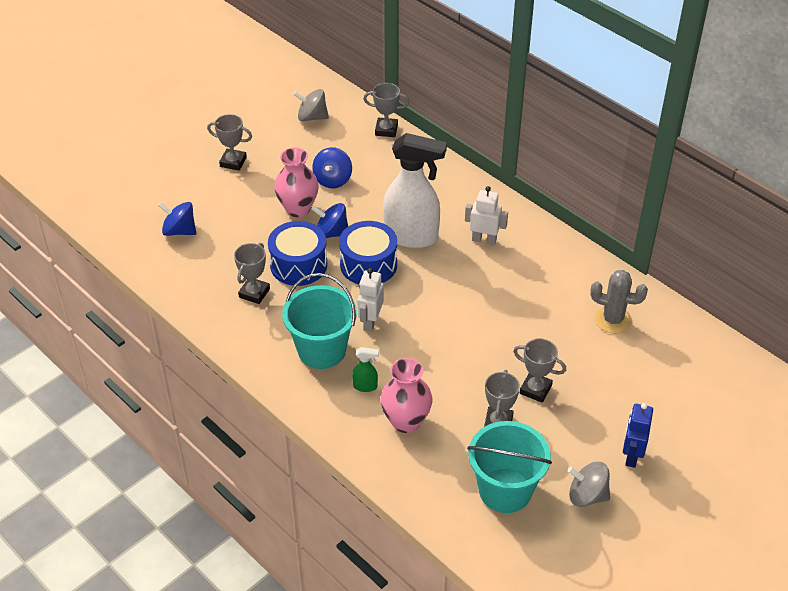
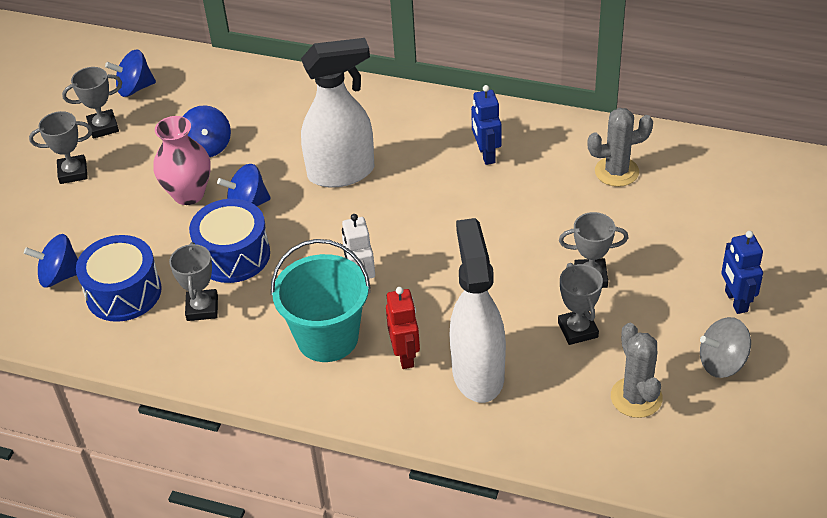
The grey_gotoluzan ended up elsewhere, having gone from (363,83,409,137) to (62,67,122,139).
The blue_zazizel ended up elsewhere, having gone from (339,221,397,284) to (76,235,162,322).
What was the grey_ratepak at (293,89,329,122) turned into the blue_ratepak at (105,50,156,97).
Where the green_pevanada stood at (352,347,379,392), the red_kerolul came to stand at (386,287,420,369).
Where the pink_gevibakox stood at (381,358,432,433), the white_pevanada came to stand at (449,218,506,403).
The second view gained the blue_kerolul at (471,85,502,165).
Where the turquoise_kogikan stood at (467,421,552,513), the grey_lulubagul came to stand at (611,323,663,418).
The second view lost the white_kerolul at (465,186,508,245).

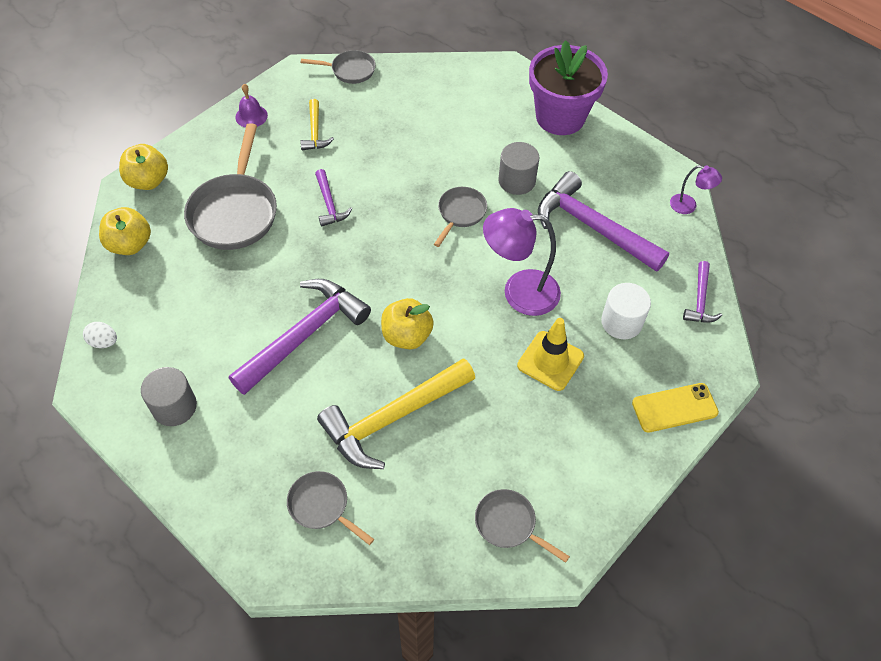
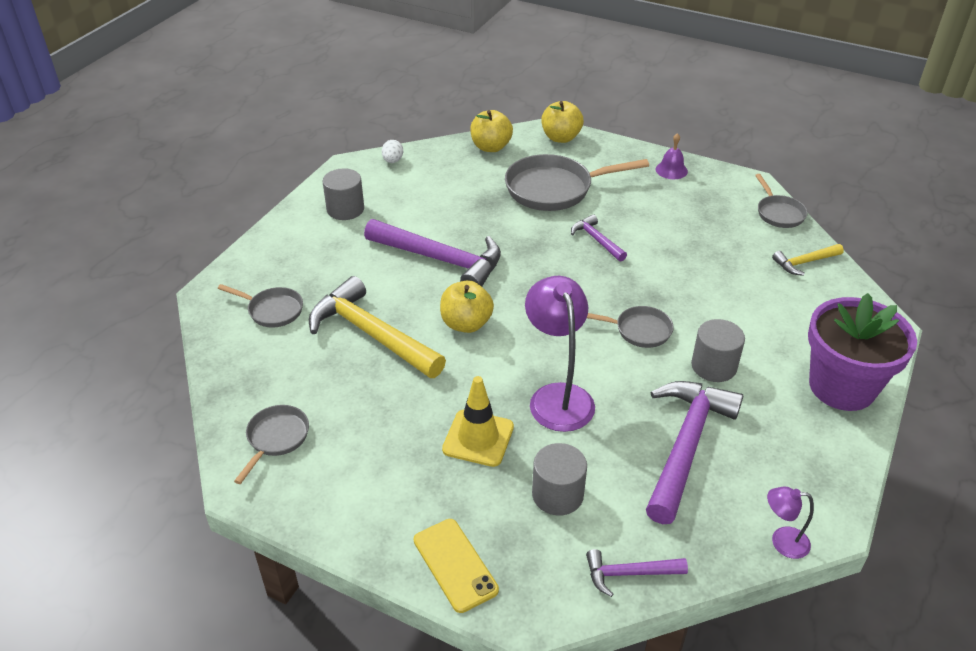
The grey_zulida at (287,471,374,545) ended up facing another way, 90 degrees clockwise from before.
What was the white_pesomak at (601,283,651,339) turned into the grey_pesomak at (532,443,587,516).
The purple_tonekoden at (315,169,352,227) ended up facing another way, 90 degrees clockwise from before.
The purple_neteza at (670,165,722,214) ended up facing another way, 90 degrees clockwise from before.
The yellow_tonekoden ended up elsewhere, having gone from (301,99,334,150) to (772,244,844,276).

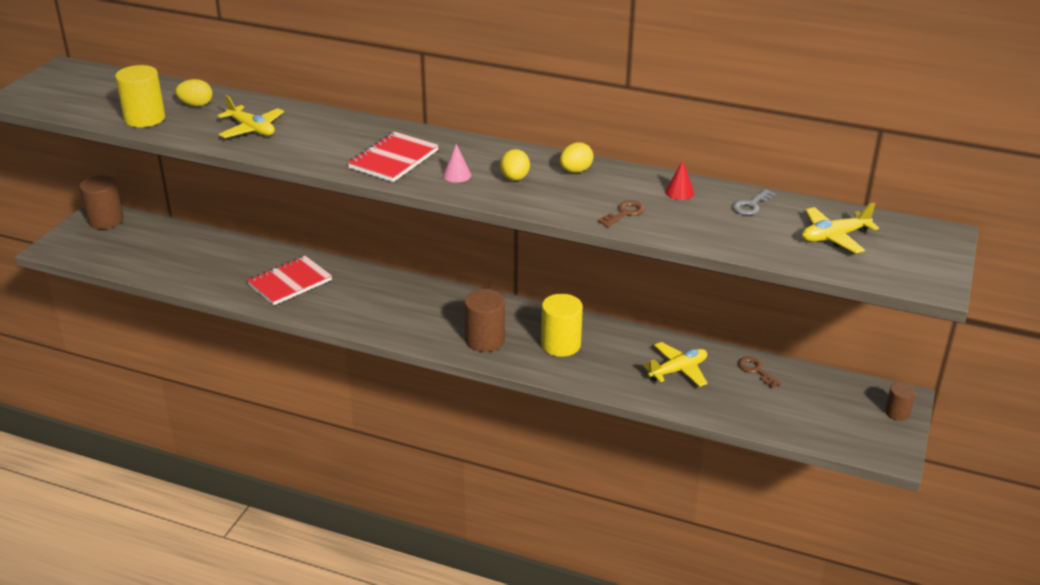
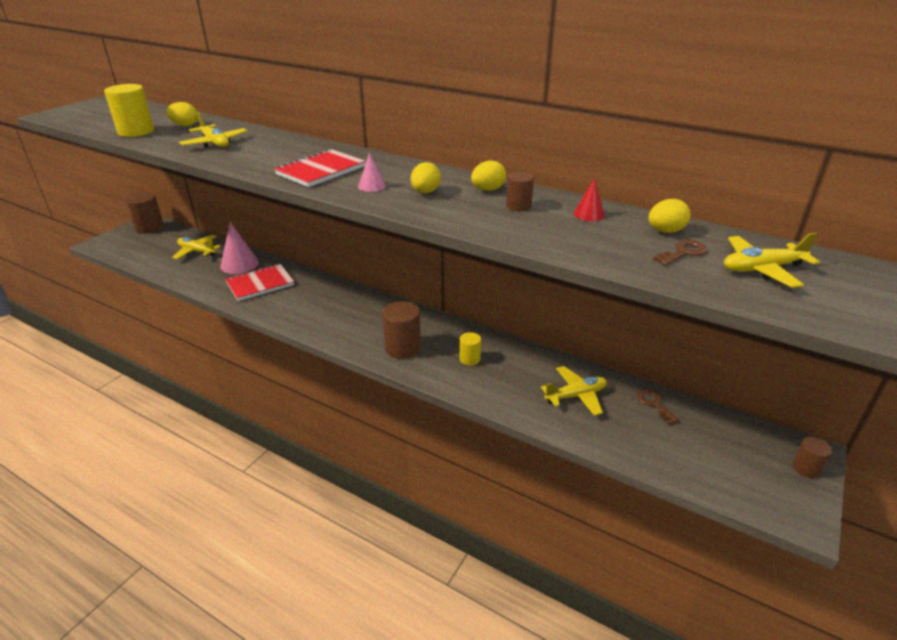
The second view gained the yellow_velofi at (172,235,221,259).
The second view gained the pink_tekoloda at (220,222,259,274).
The size of the yellow_pesomak at (541,294,583,357) changed by a factor of 0.57.
The second view gained the brown_pesomak at (506,172,534,211).
Where the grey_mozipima stood at (732,189,776,215), the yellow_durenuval came to stand at (648,199,691,233).
The brown_mozipima ended up elsewhere, having gone from (598,200,645,227) to (653,240,707,266).

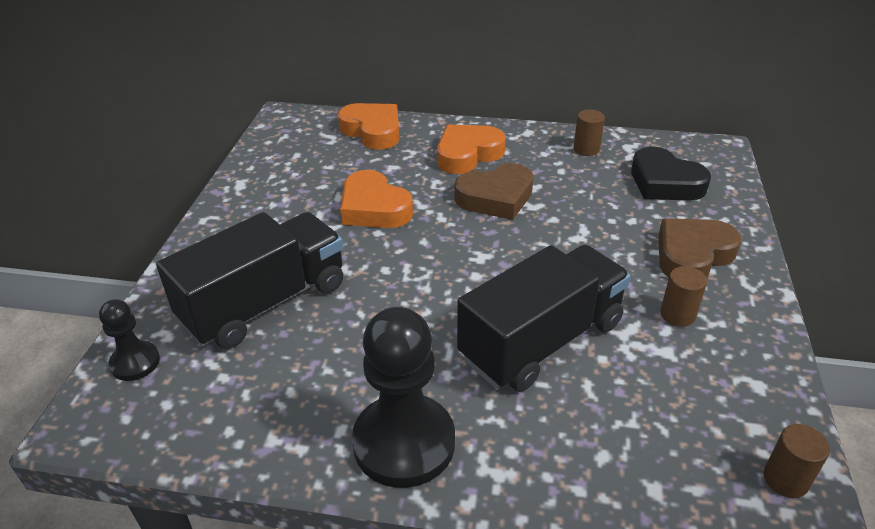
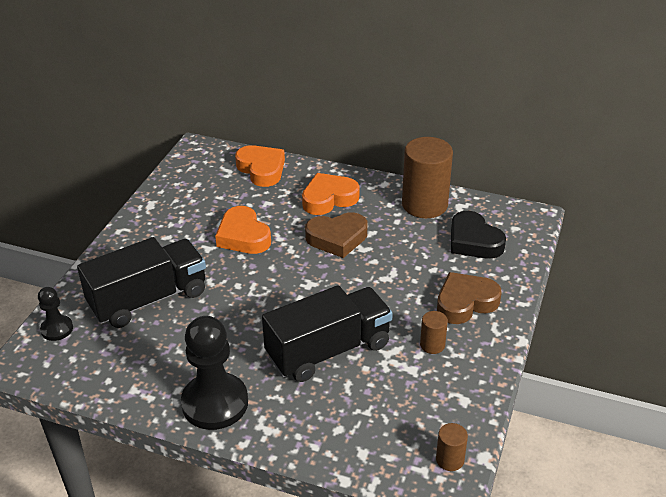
The size of the brown_pesomak at (573,109,605,156) changed by a factor of 2.18.

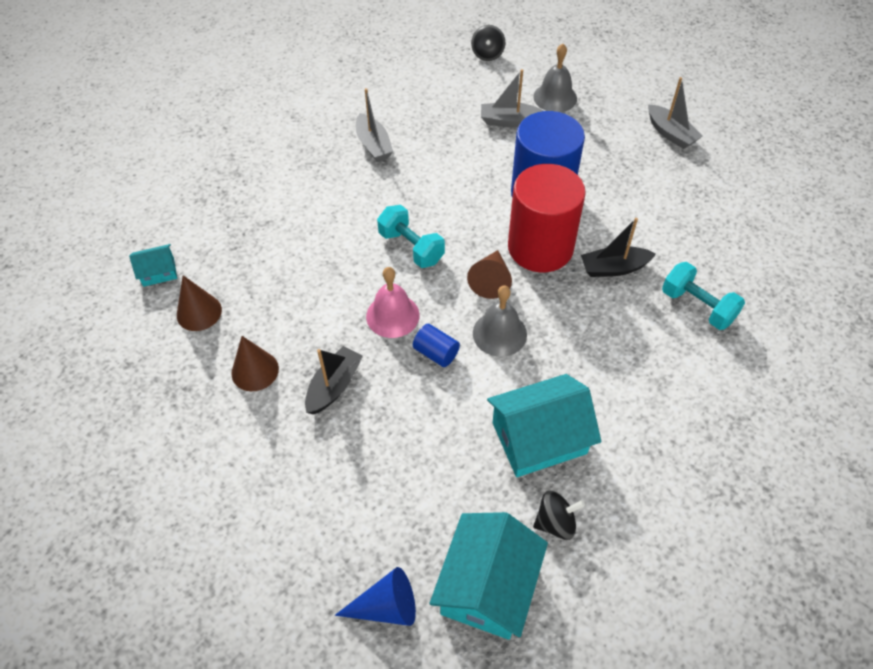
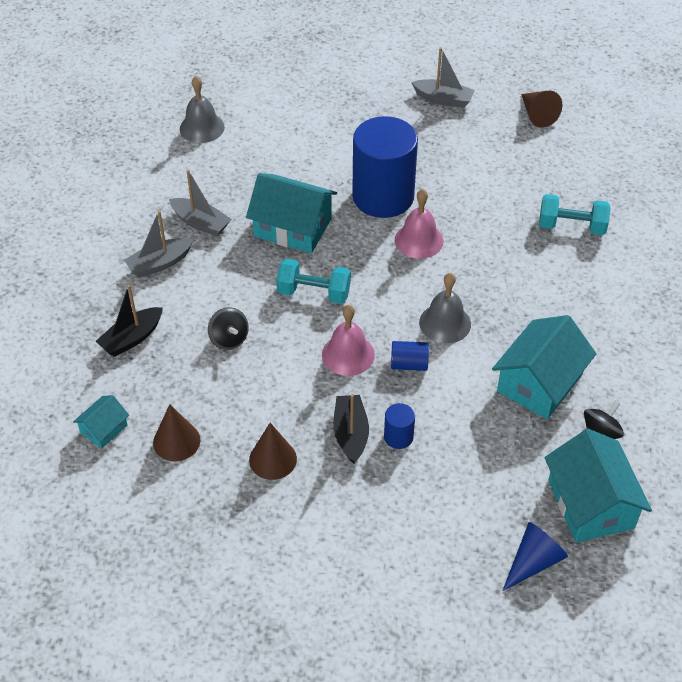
The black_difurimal ended up elsewhere, having gone from (581,218,656,277) to (96,285,163,357).
The grey_difurimal ended up elsewhere, having gone from (481,69,543,127) to (124,211,194,278).
The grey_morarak ended up elsewhere, having gone from (533,44,577,112) to (180,76,225,143).
The black_ratepak ended up elsewhere, having gone from (471,25,505,61) to (208,307,249,350).
The second view gained the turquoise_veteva at (246,173,337,253).
The second view gained the blue_pesomak at (384,403,415,449).
Where the red_pesomak stood at (508,164,586,272), the pink_morarak came to stand at (395,189,444,259).
The brown_tekoloda ended up elsewhere, having gone from (467,250,512,299) to (521,91,562,128).

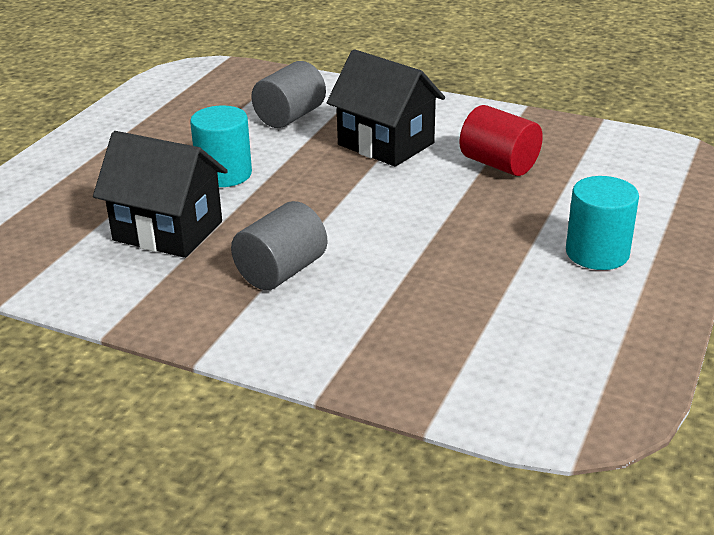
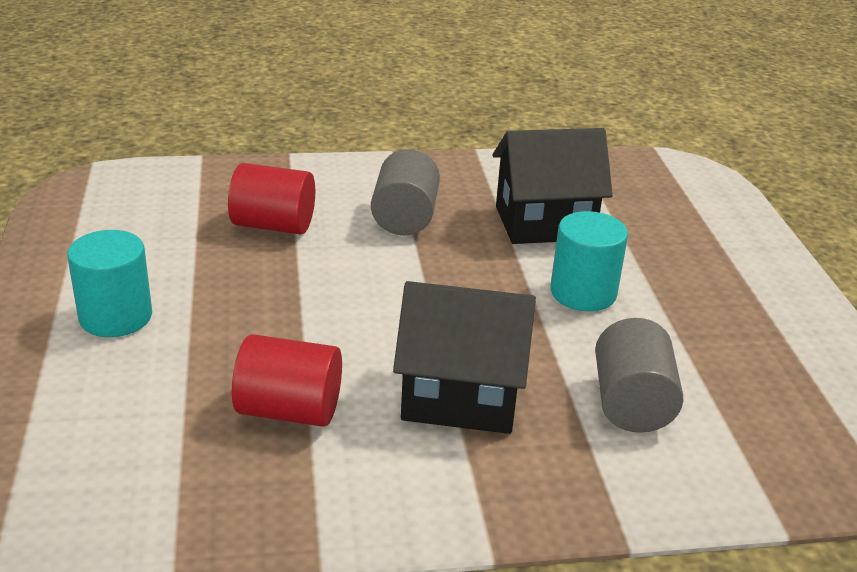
The second view gained the red_pesomak at (228,163,315,235).

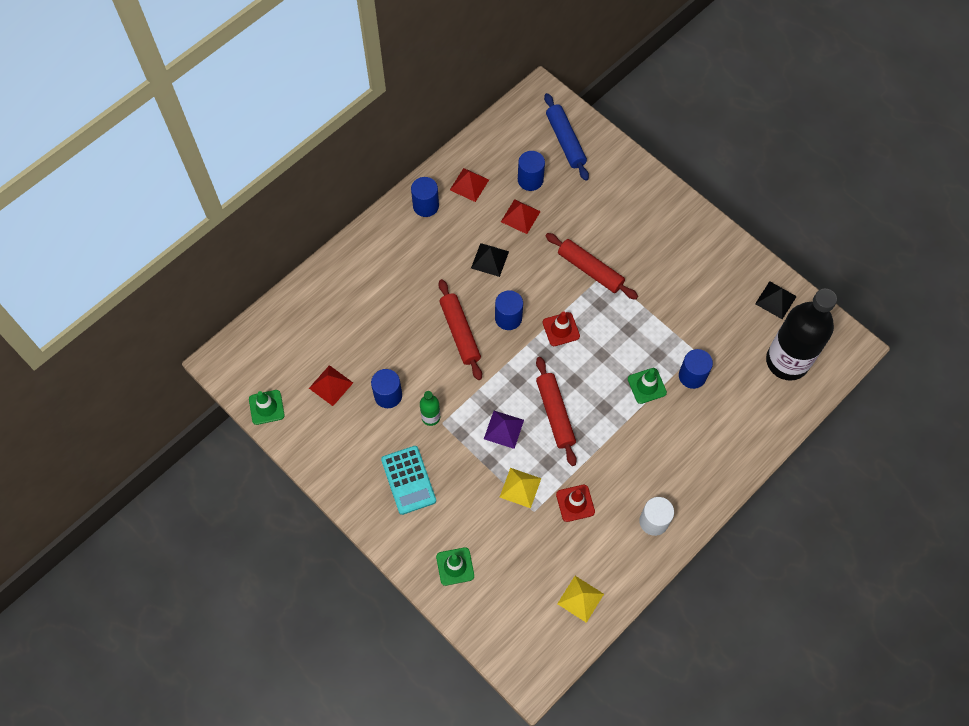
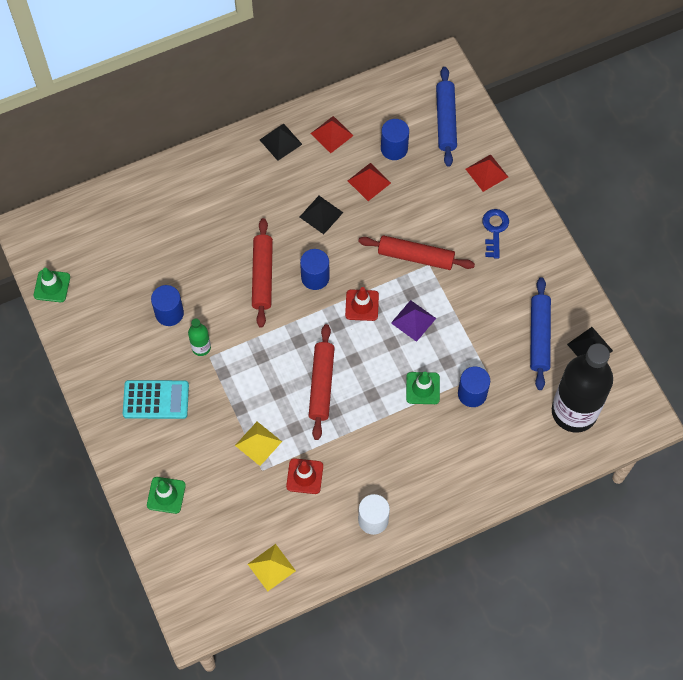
The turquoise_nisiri at (381,446,436,515) ended up facing another way, 90 degrees counterclockwise from before.
Where the blue_pesomak stood at (411,177,439,217), the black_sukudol came to stand at (260,124,302,161).
The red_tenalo at (546,233,638,300) ended up facing another way, 45 degrees counterclockwise from before.
The purple_sukudol ended up elsewhere, having gone from (484,411,524,449) to (391,300,436,342).
The red_sukudol ended up elsewhere, having gone from (309,365,353,406) to (466,154,508,192).
The second view gained the blue_mozipima at (482,209,509,259).
The second view gained the blue_tenalo at (530,277,551,390).

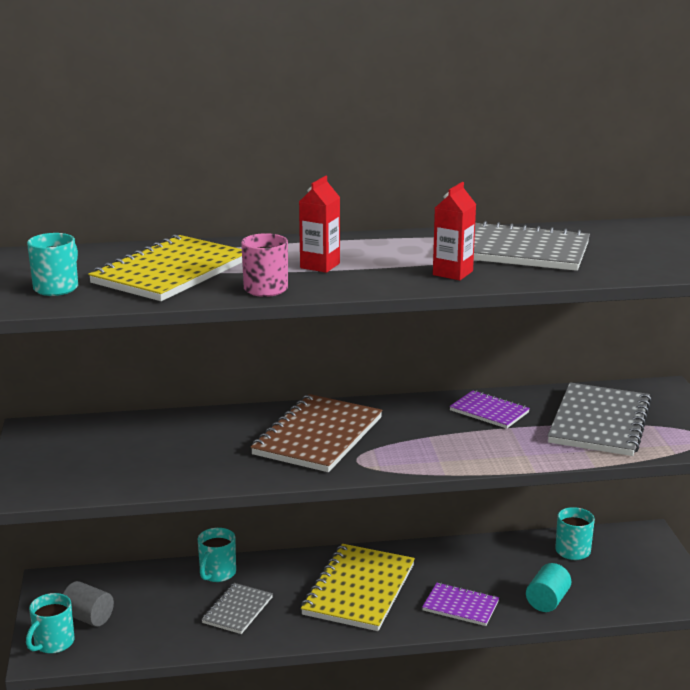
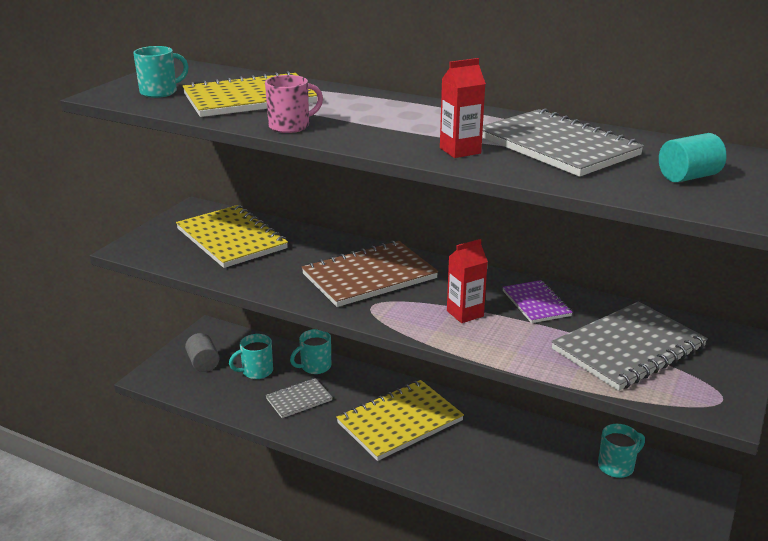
The second view gained the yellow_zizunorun at (176,205,288,268).
The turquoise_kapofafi ended up elsewhere, having gone from (26,593,75,654) to (229,334,273,379).
The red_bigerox ended up elsewhere, having gone from (299,176,340,273) to (447,239,488,323).
The turquoise_pesomak ended up elsewhere, having gone from (526,563,571,612) to (659,133,726,183).
The second view lost the purple_zizunorun at (422,583,499,626).

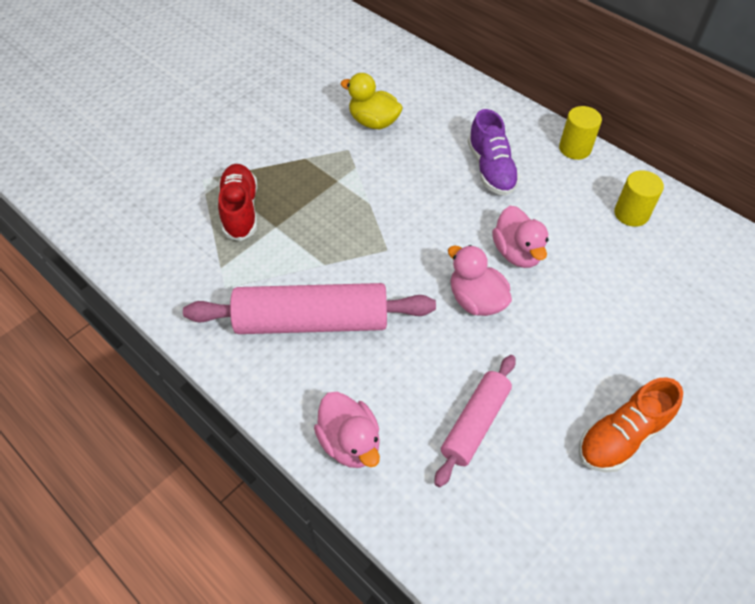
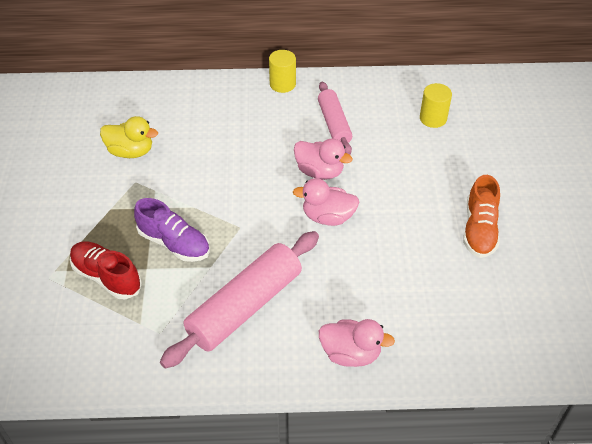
The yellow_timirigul at (341,73,403,129) ended up facing another way, 150 degrees counterclockwise from before.
The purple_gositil ended up elsewhere, having gone from (468,109,520,196) to (134,198,210,262).
The pink_tenalo ended up elsewhere, having gone from (434,355,516,487) to (318,81,352,155).
The yellow_pesomak ended up elsewhere, having gone from (614,170,664,227) to (420,83,452,128).

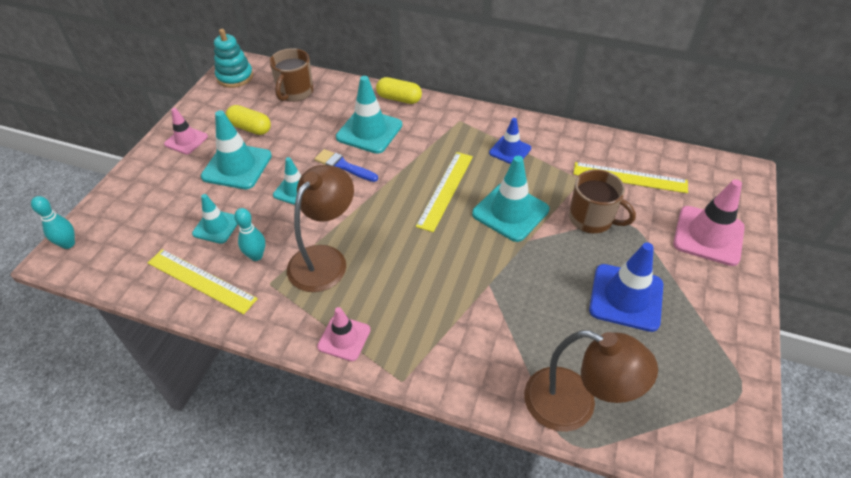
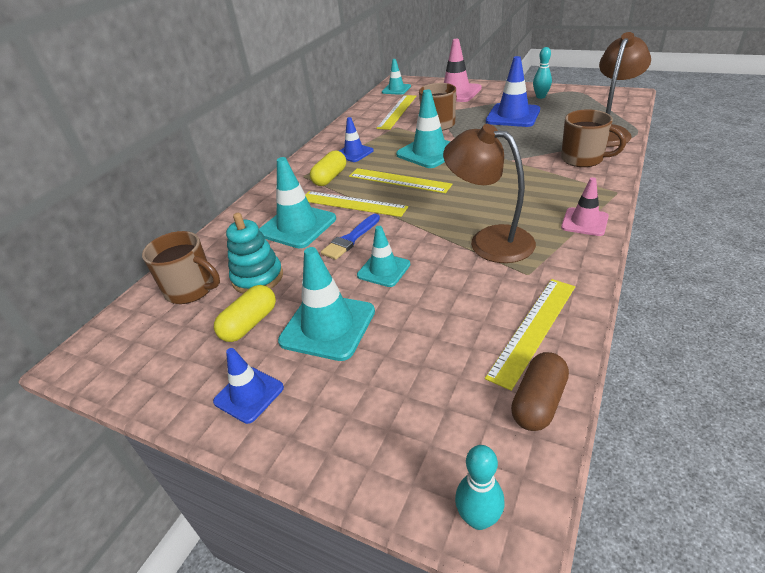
What was the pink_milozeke at (164,108,208,154) turned into the blue_milozeke at (213,348,284,424).
The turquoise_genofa ended up elsewhere, having gone from (214,29,253,88) to (226,213,283,294).
The second view gained the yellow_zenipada at (305,191,408,217).
The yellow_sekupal ended up elsewhere, having gone from (376,77,422,104) to (310,151,346,186).
The turquoise_milozeke ended up elsewhere, having gone from (192,194,238,244) to (382,59,411,95).
The second view gained the brown_sekupal at (511,352,569,431).
The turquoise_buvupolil ended up elsewhere, having gone from (234,208,265,261) to (533,47,552,99).
The second view gained the brown_kapofafi at (561,109,626,167).

